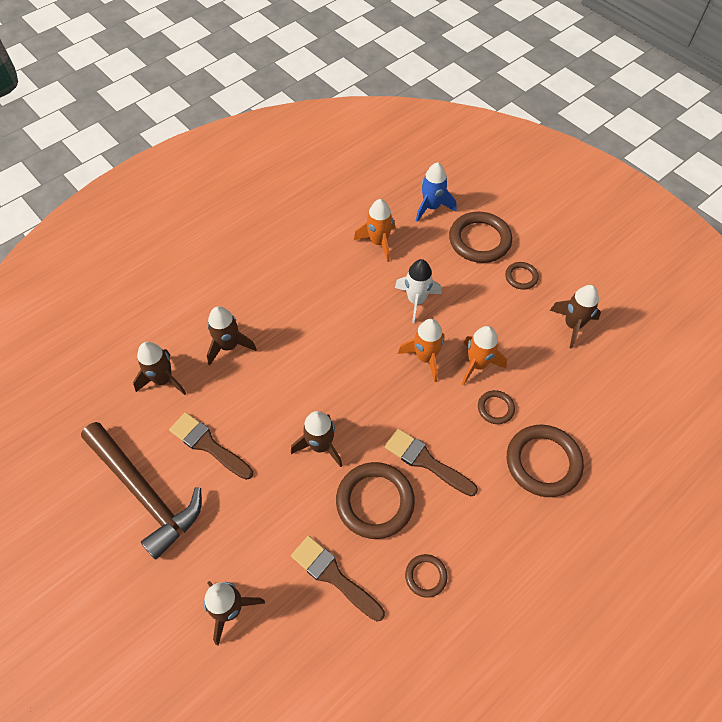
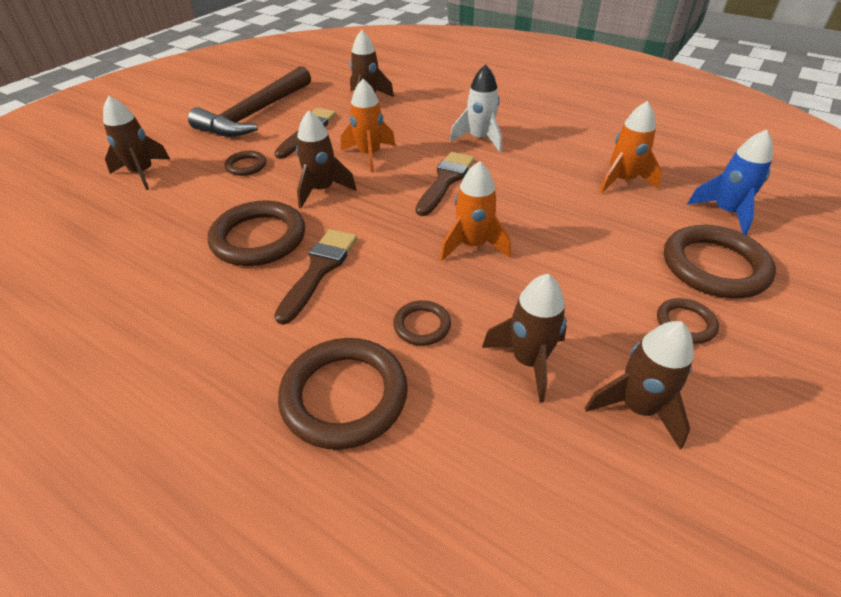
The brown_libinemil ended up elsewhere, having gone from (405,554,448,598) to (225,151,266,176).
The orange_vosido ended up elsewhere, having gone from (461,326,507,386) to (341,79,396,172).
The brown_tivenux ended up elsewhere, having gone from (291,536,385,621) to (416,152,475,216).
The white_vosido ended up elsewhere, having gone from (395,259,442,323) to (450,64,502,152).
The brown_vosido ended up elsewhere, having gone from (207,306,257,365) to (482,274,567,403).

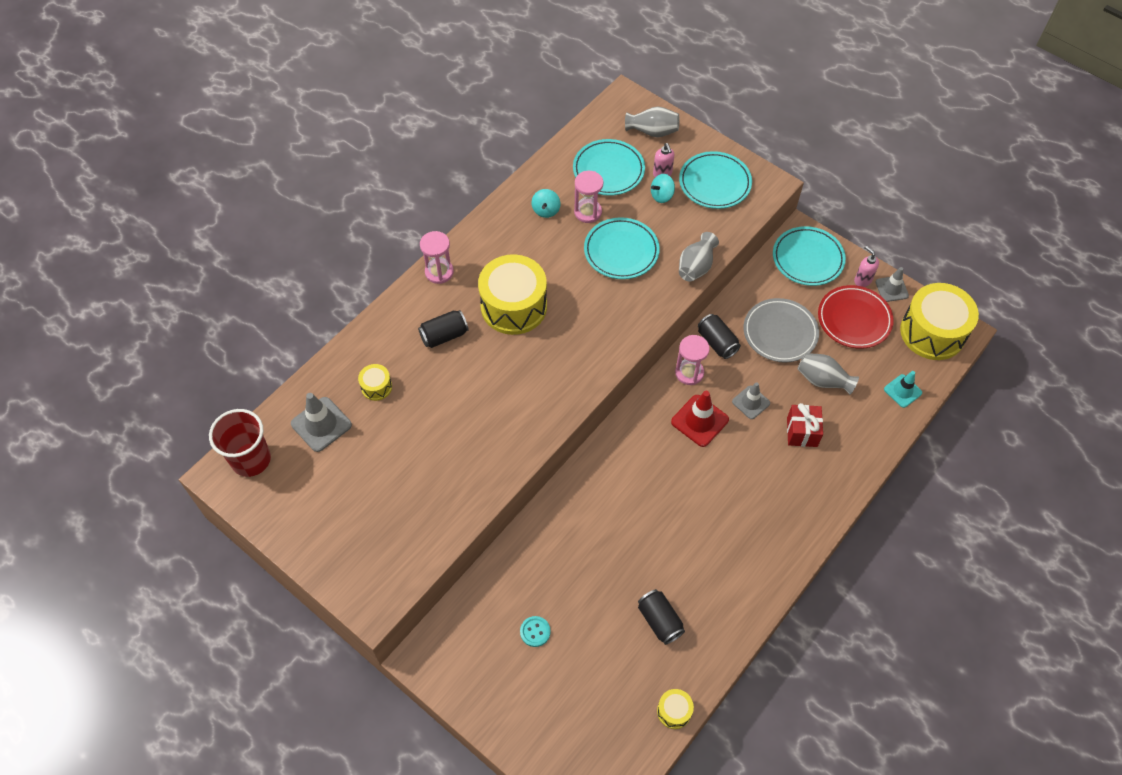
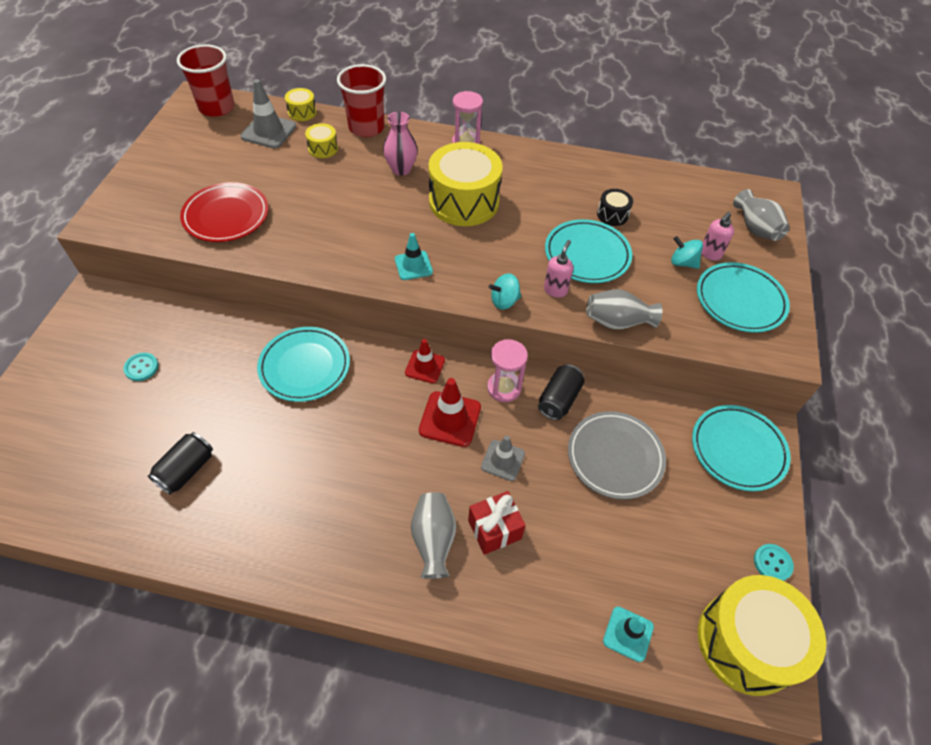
The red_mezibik ended up elsewhere, having gone from (818,285,894,349) to (180,182,269,242).
The turquoise_mezibik ended up elsewhere, having gone from (573,139,645,196) to (257,327,350,402).
The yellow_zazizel ended up elsewhere, having gone from (657,689,694,729) to (285,88,317,121).
The second view gained the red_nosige at (337,64,386,137).
Where the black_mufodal stood at (418,310,469,348), the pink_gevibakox came to stand at (383,112,418,176).
The second view gained the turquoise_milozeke at (395,233,433,280).
The second view gained the red_milozeke at (405,339,445,383).
The grey_gevibakox ended up elsewhere, having gone from (798,353,859,395) to (411,492,456,579).
The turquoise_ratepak ended up elsewhere, having gone from (532,189,560,218) to (489,273,521,310).
The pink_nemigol ended up elsewhere, having gone from (854,246,879,287) to (544,240,573,298).
Where the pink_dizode stood at (574,171,603,223), the black_zazizel came to stand at (597,189,633,226).
Where the grey_milozeke stood at (876,267,909,302), the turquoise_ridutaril came to stand at (754,544,794,581).

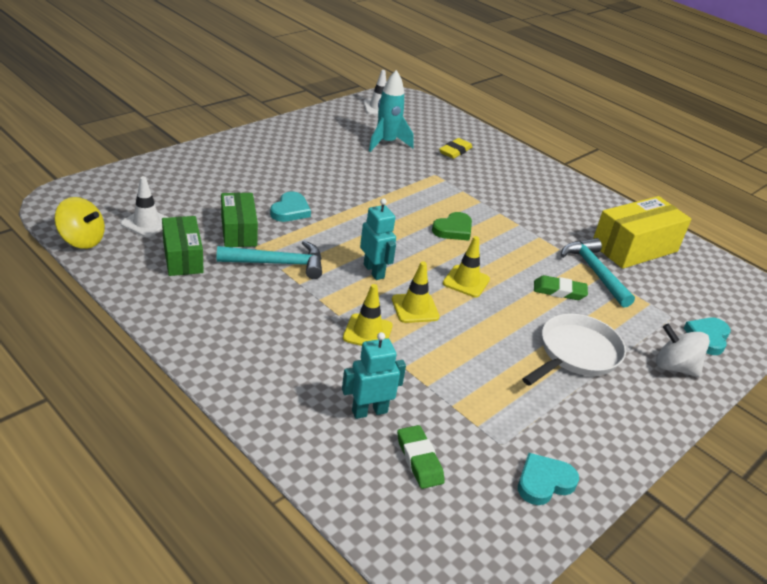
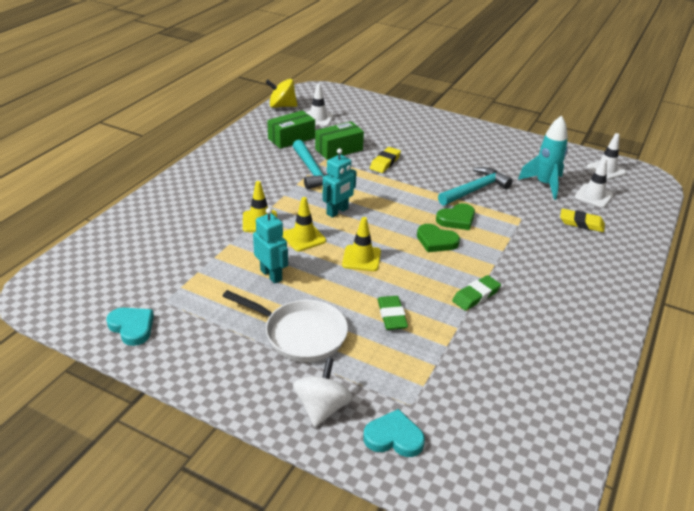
The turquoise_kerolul ended up elsewhere, having gone from (342,332,406,419) to (253,208,288,284).
The yellow_ratepak at (54,197,105,249) ended up facing another way, 90 degrees clockwise from before.
Where the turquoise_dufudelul stood at (270,192,311,222), the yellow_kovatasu came to stand at (370,147,401,173).
The second view gained the green_dufudelul at (436,203,475,230).
The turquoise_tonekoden ended up elsewhere, having gone from (561,238,635,307) to (438,167,513,206).
The green_kovatasu ended up elsewhere, having gone from (397,425,445,489) to (452,275,501,311).
The second view gained the white_milozeke at (575,158,613,208).
The second view lost the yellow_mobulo at (593,196,691,269).

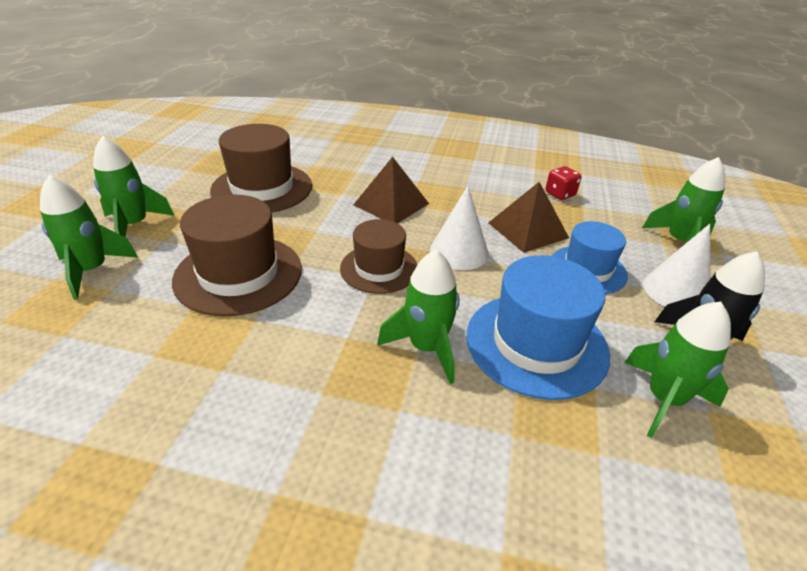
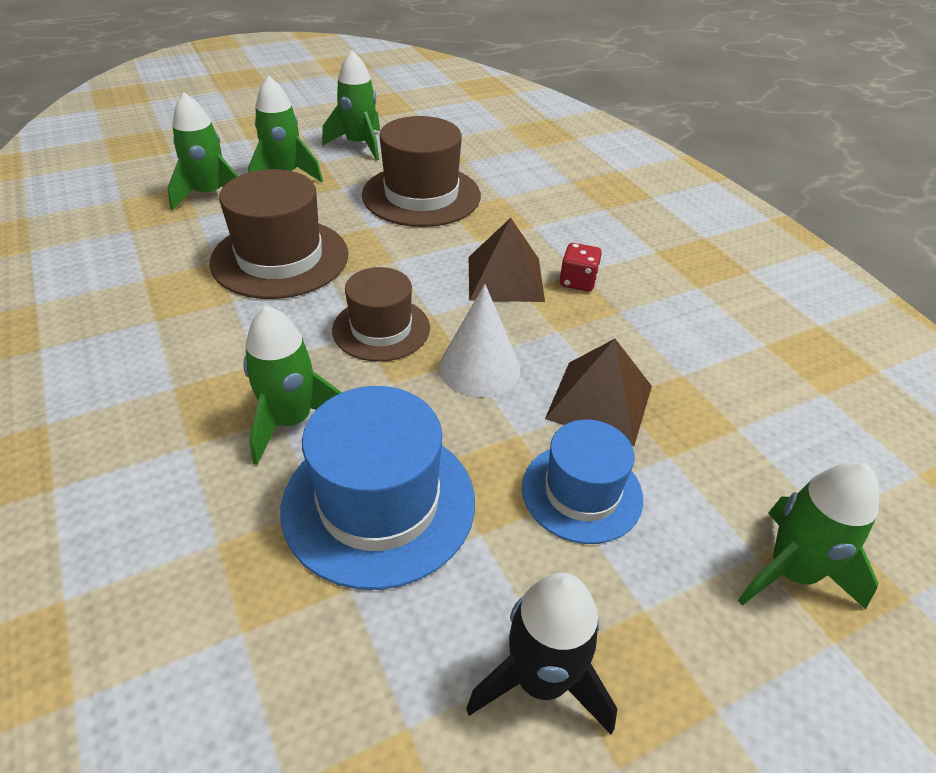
The green_vosido ended up elsewhere, having gone from (624,302,731,438) to (322,50,380,161).
The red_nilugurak ended up elsewhere, having gone from (545,166,582,200) to (560,243,602,291).
The second view lost the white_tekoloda at (643,224,711,306).

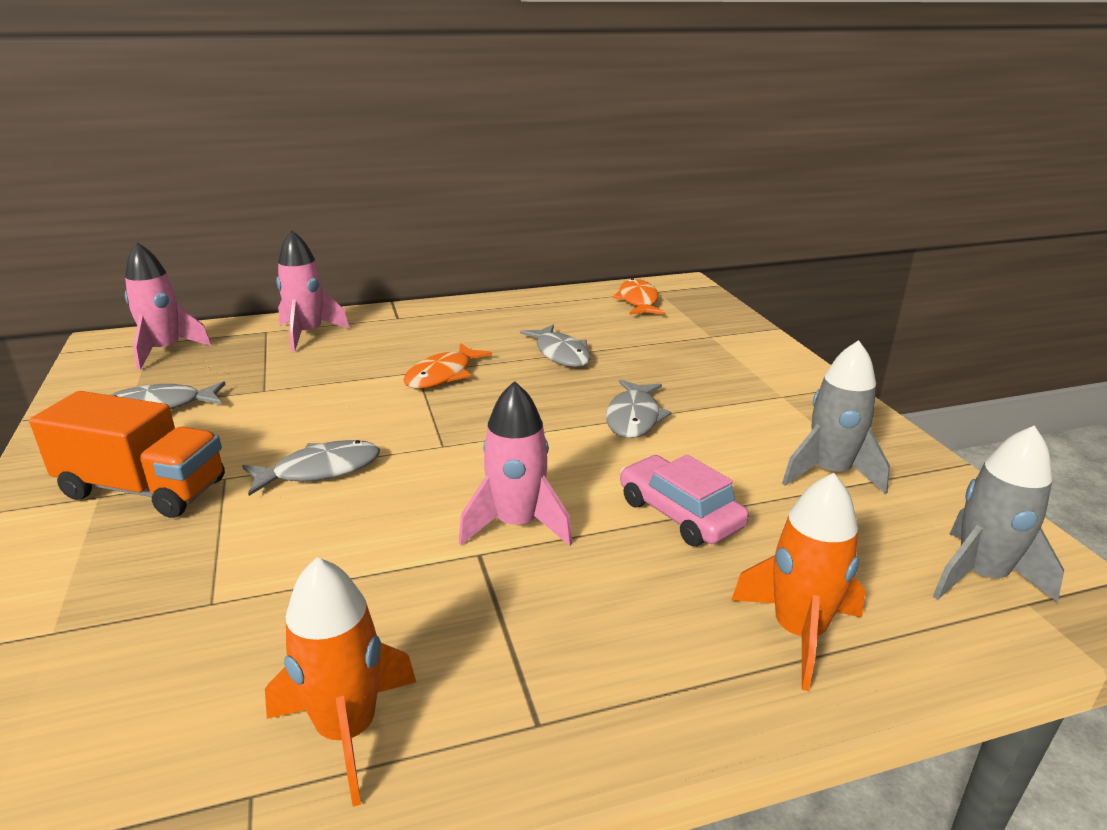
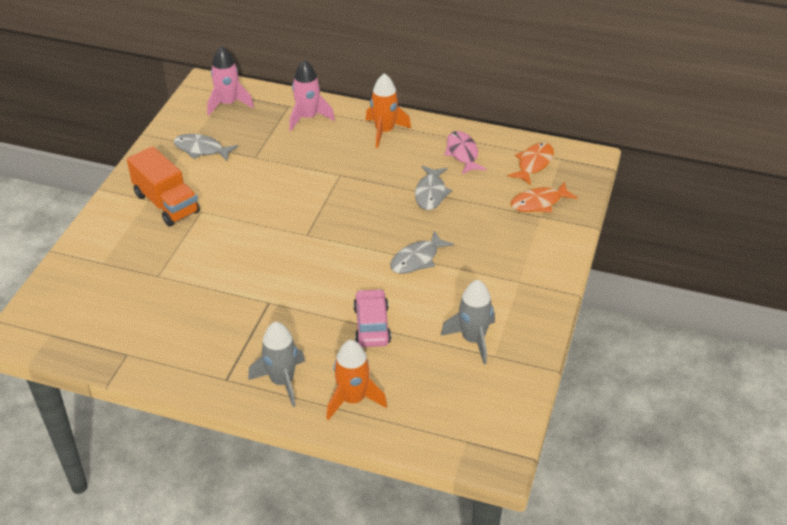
The grey_vosido ended up elsewhere, having gone from (933,425,1064,603) to (248,322,305,407).
The orange_vosido ended up elsewhere, having gone from (265,557,416,807) to (366,73,411,148).
The second view gained the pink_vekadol at (444,131,486,174).
The orange_vekadol ended up elsewhere, having gone from (404,343,492,389) to (510,182,578,213).
The second view lost the grey_vekadol at (242,440,380,496).
The second view lost the pink_vosido at (459,381,573,546).

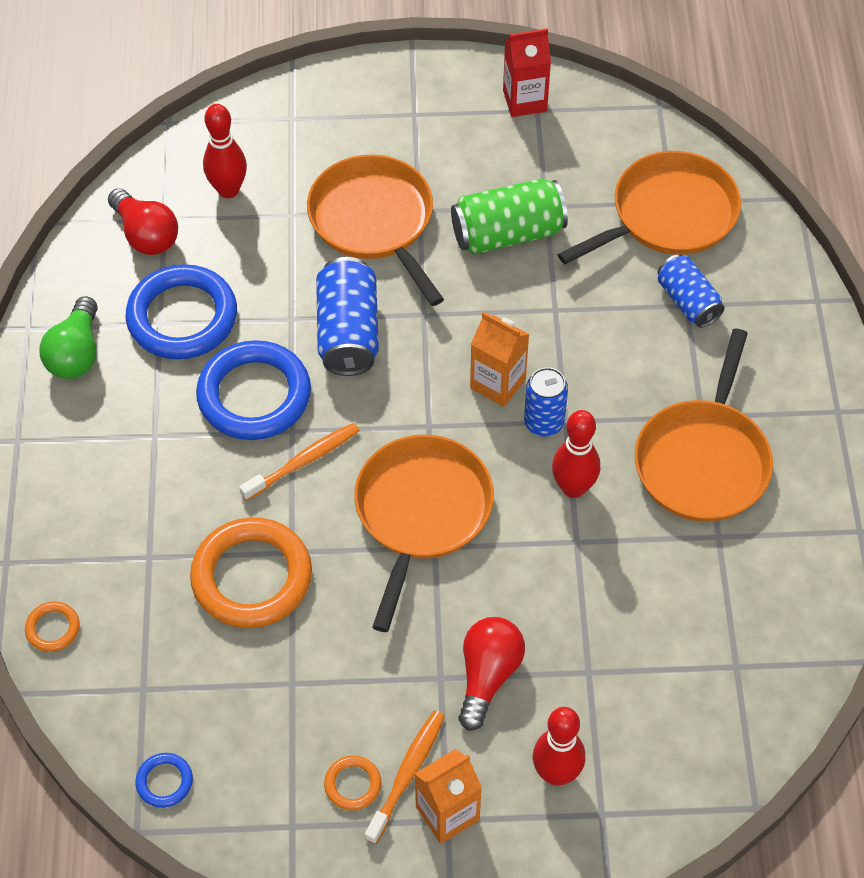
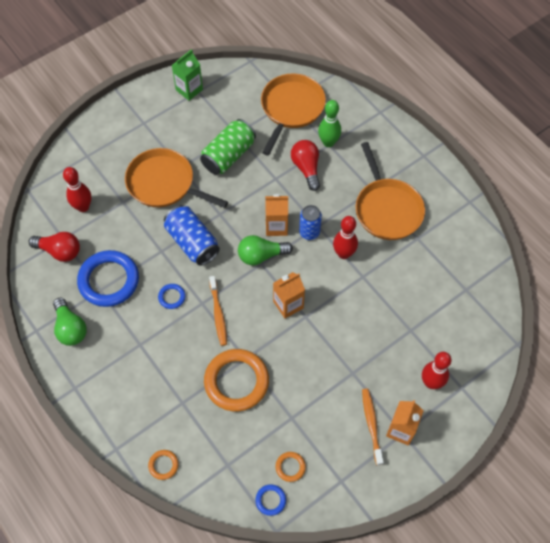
The size of the blue_libinemil at (196,340,311,440) changed by a factor of 0.44.
What was the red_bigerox at (503,28,551,117) turned into the green_bigerox at (172,49,203,101).
The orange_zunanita at (239,423,360,501) ended up facing another way, 150 degrees clockwise from before.
The second view gained the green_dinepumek at (238,235,293,265).
Where the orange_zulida stood at (354,435,494,632), the orange_bigerox came to stand at (273,272,305,319).
The orange_libinemil ended up elsewhere, having gone from (324,755,381,810) to (275,452,306,482).
The red_dinepumek ended up elsewhere, having gone from (458,617,525,731) to (291,140,320,191).
Where the blue_mufodal stood at (658,254,724,328), the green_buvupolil came to stand at (318,100,341,147).

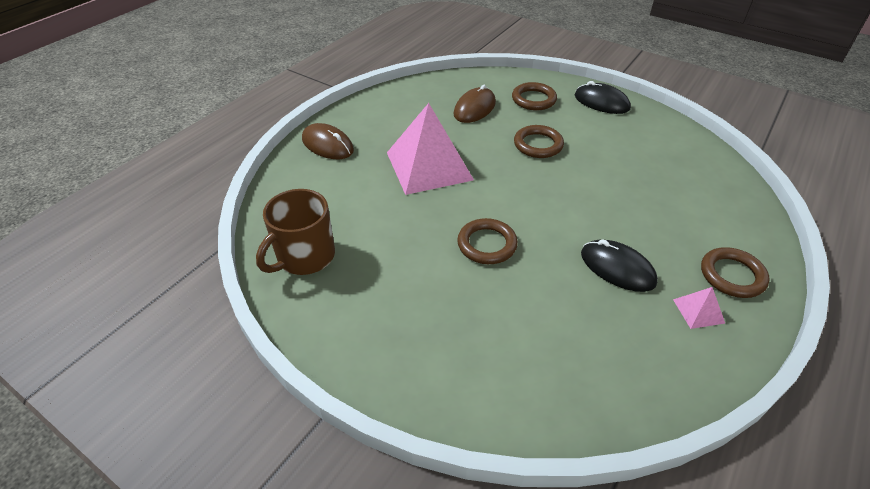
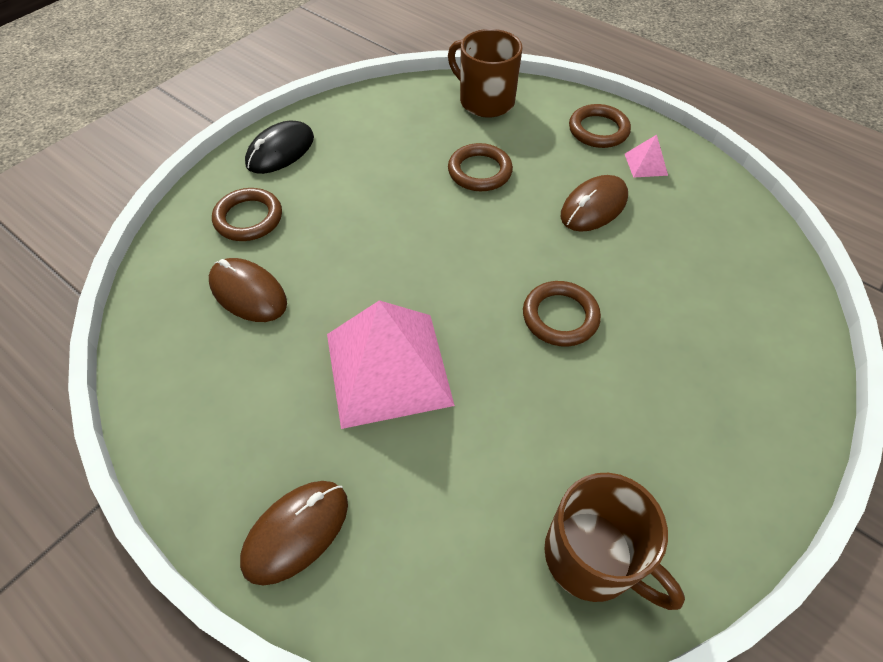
The second view gained the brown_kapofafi at (448,29,523,118).
The brown_libinemil ended up elsewhere, having gone from (514,125,564,158) to (448,143,513,191).
What was the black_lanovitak at (581,240,658,292) turned into the brown_lanovitak at (561,175,628,232).

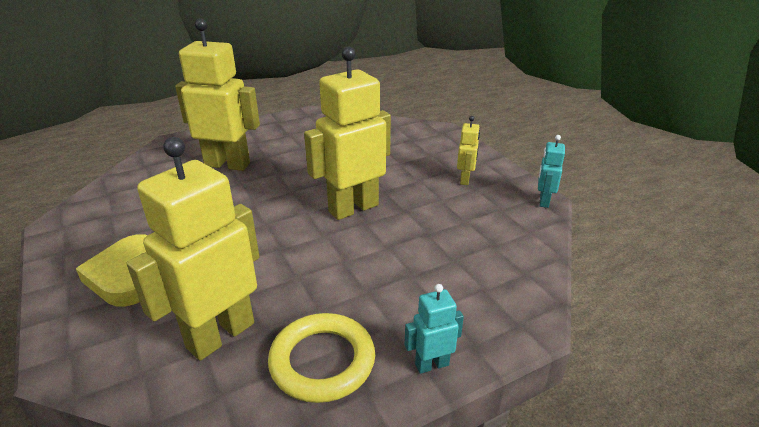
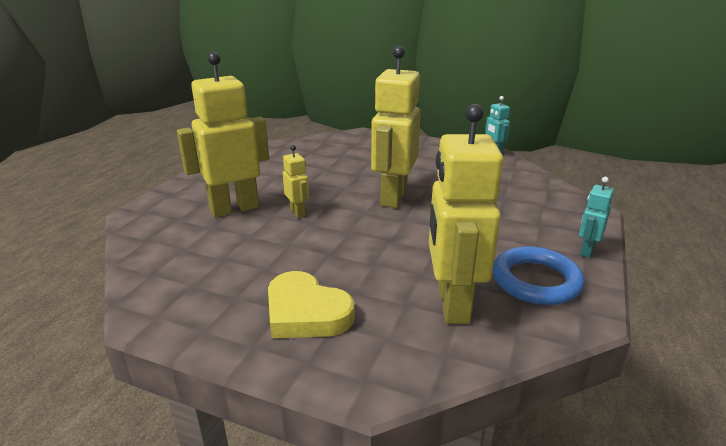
The yellow_kerolul ended up elsewhere, having gone from (457,116,480,185) to (283,145,309,218).
What was the yellow_libinemil at (268,313,375,403) turned into the blue_libinemil at (493,246,585,305).

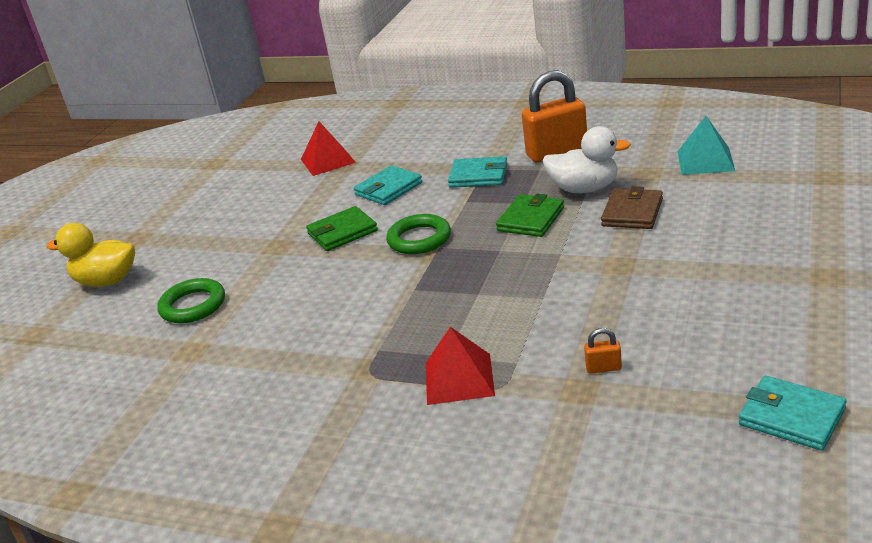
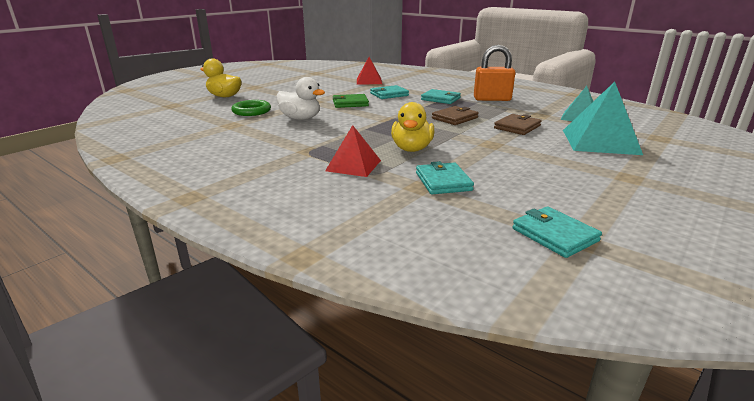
The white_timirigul ended up elsewhere, having gone from (542,126,631,193) to (277,77,325,120).
The second view gained the yellow_timirigul at (391,102,434,152).
Where the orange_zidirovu stood at (584,328,622,374), the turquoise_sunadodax came to stand at (416,161,474,194).
What was the green_sunadodax at (496,194,564,237) turned into the brown_sunadodax at (432,106,479,125).
The second view gained the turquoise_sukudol at (563,82,643,155).
The second view lost the green_libinemil at (386,214,451,254).

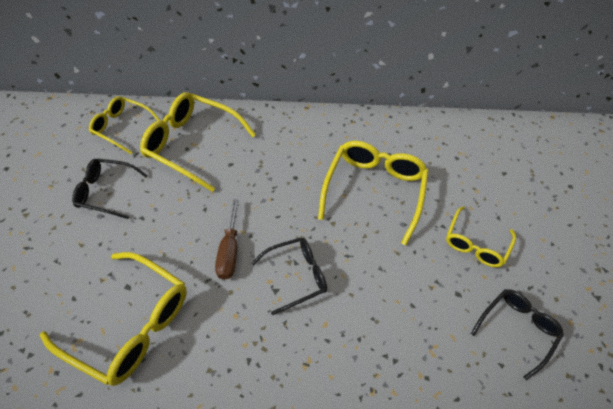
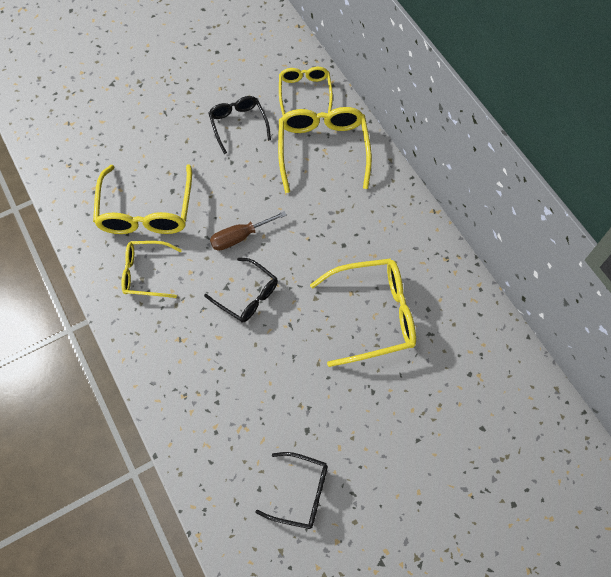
The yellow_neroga ended up elsewhere, having gone from (446,206,516,267) to (121,241,182,298).

